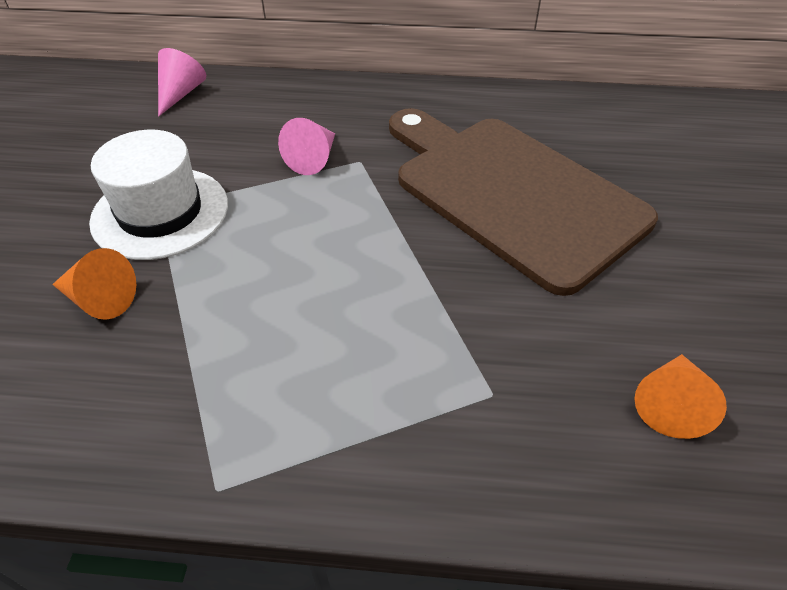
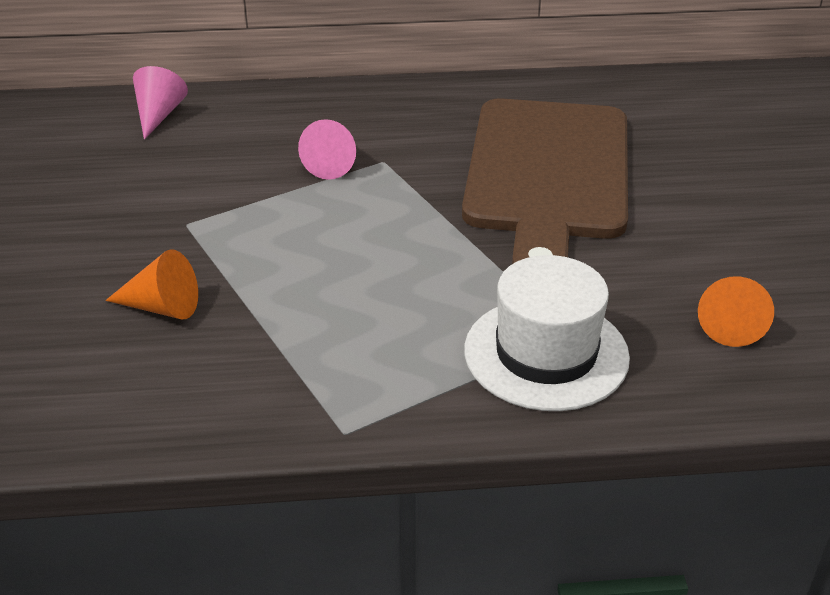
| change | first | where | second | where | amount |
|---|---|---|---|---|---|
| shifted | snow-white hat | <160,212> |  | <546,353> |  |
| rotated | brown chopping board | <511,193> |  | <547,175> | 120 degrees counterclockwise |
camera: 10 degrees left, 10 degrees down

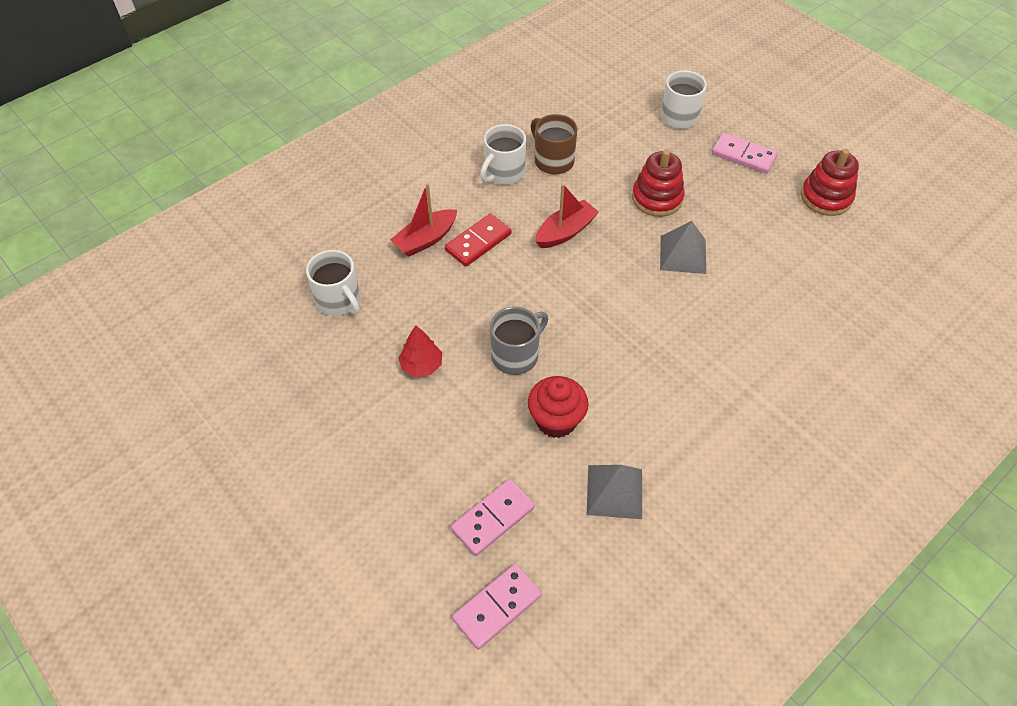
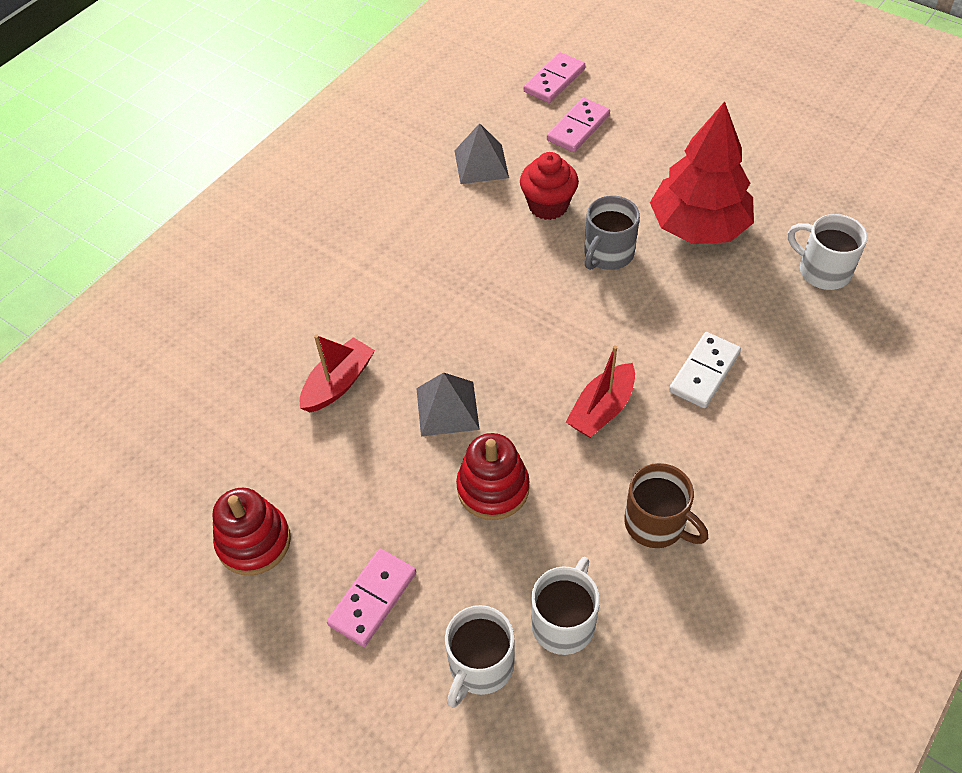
| change | first | where | second | where | amount |
|---|---|---|---|---|---|
| shifted | red boat | <425,239> |  | <338,383> |  |
| shifted | snow-white tea mug | <503,173> |  | <564,622> |  |
| repainted | red domino tile | <478,242> | snow-white domino tile | <704,372> |  |
| rotated | rose-pink domino tile | <743,155> |  | <373,599> | 75 degrees counterclockwise |
| scaled | red toy tree | <421,365> |  | <698,226> | x2.23 |
camera: 170 degrees right, 0 degrees up

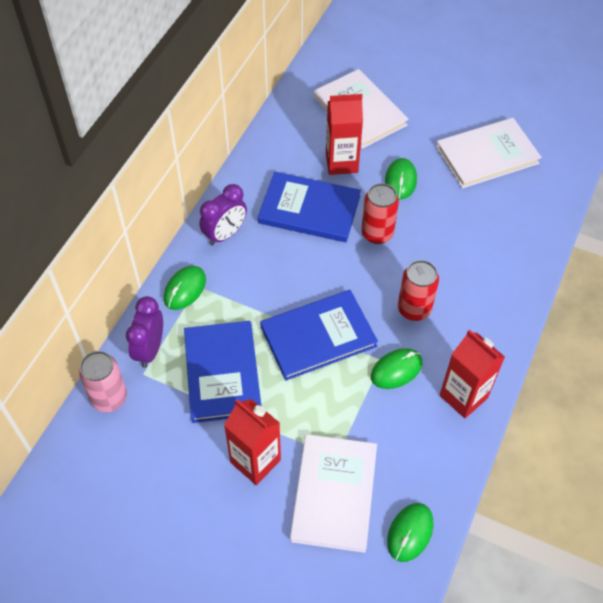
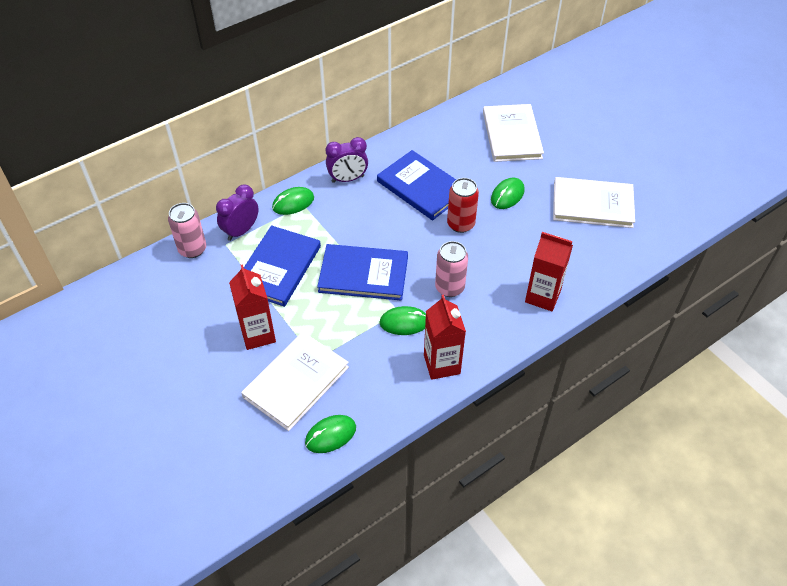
| change | first | where | second | where | amount |
|---|---|---|---|---|---|
| shifted | red carton | <341,163> |  | <542,296> |  |
| repainted | red soda can | <414,309> | rose-pink soda can | <449,287> |  |
camera: 30 degrees right, 5 degrees down

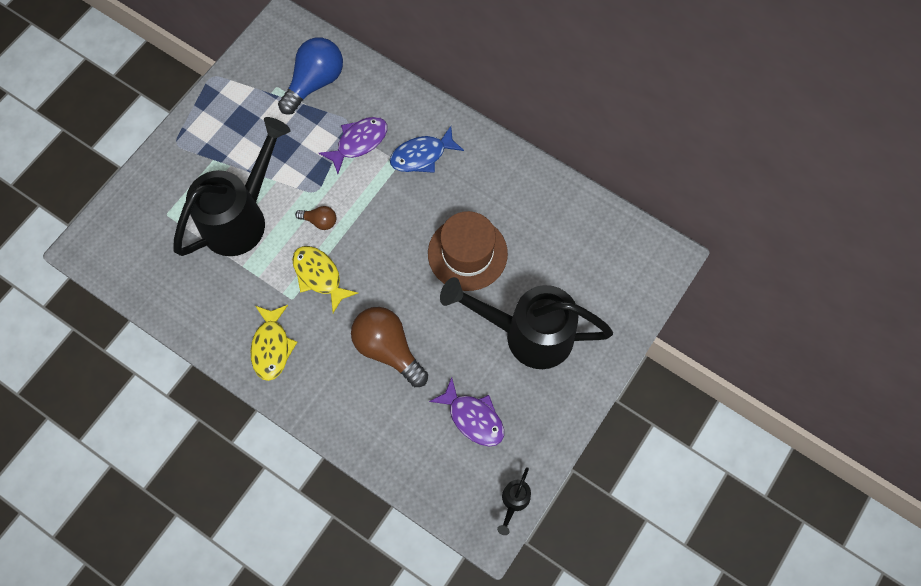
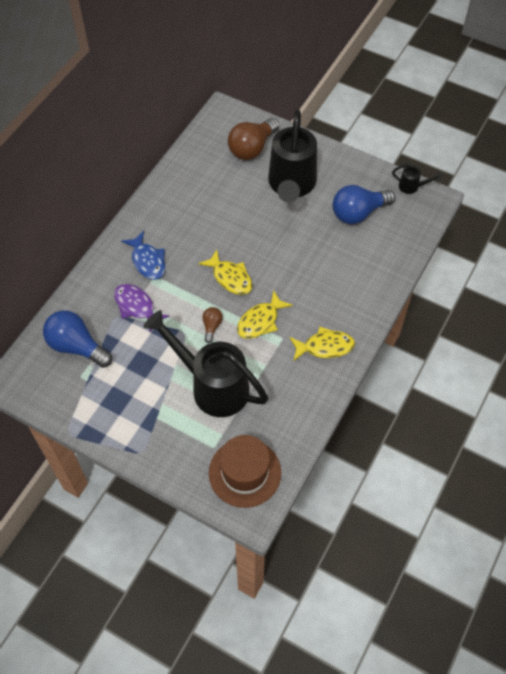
| change | first | where | second | where | amount |
|---|---|---|---|---|---|
| new |  |  | yellow fish | <230,277> |  |
| shifted | brown bulb | <388,349> |  | <252,148> |  |
| shifted | brown hat | <467,253> |  | <245,473> |  |
| swapped | royal purple fish | <473,417> | royal blue bulb | <358,213> |  |
camera: 95 degrees left, 10 degrees down

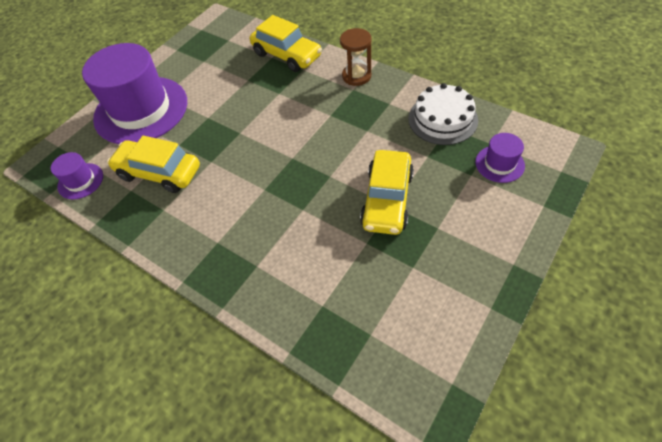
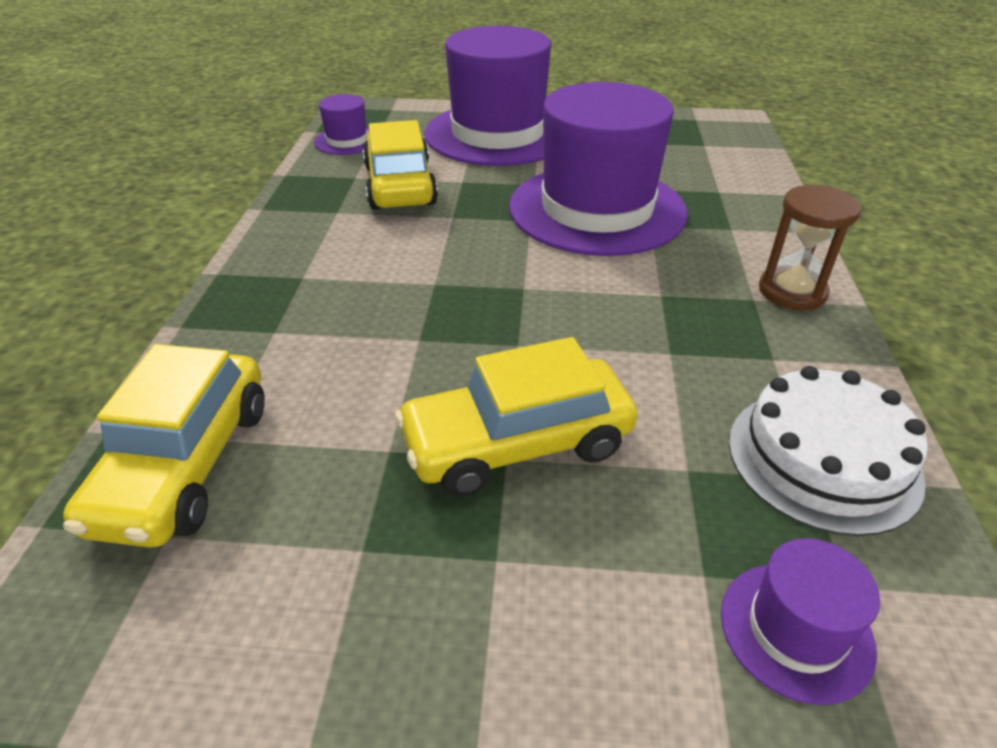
| change | first | where | second | where | amount |
|---|---|---|---|---|---|
| new |  |  | royal purple hat | <597,209> |  |
| shifted | yellow automobile | <287,55> |  | <185,465> |  |
camera: 55 degrees right, 15 degrees down

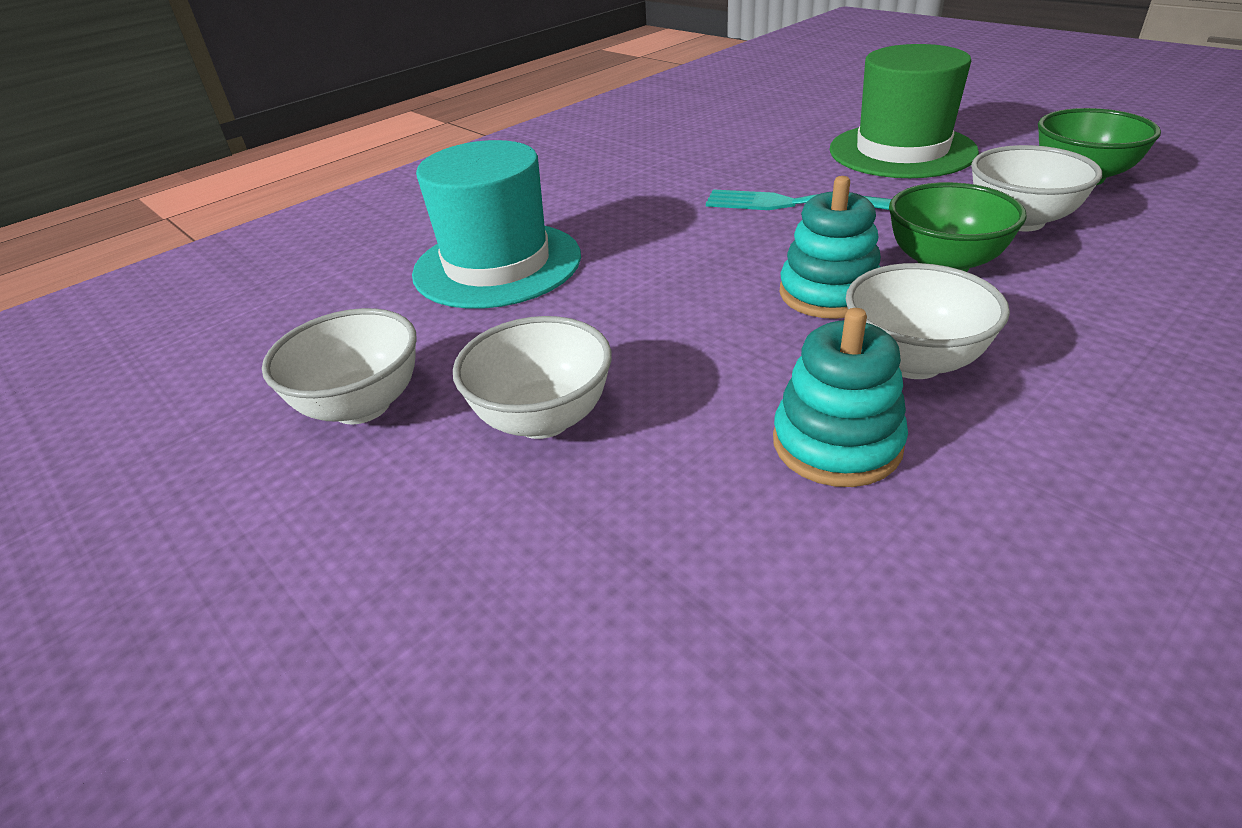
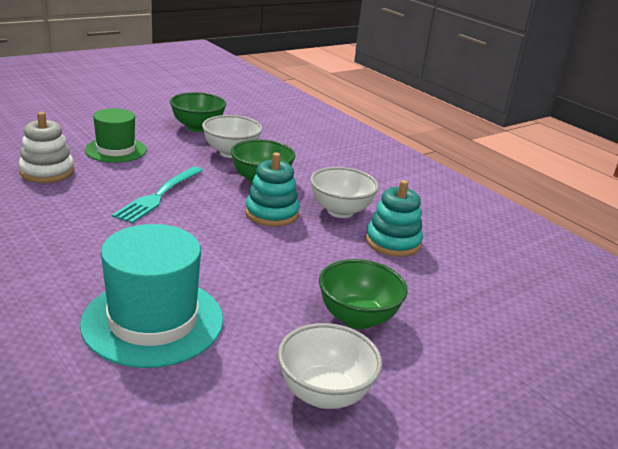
| change | first | where | second | where | amount |
|---|---|---|---|---|---|
| new |  |  | snow-white stacking toy | <47,172> |  |
| repainted | snow-white deep dish | <543,419> | leaf-green deep dish | <357,318> |  |
| scaled | leaf-green hat | <901,151> |  | <116,150> | x0.65 |
camera: 90 degrees left, 10 degrees down

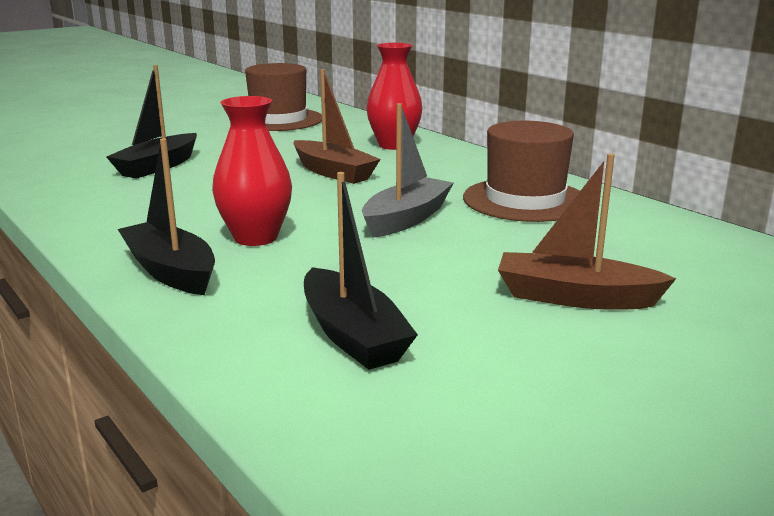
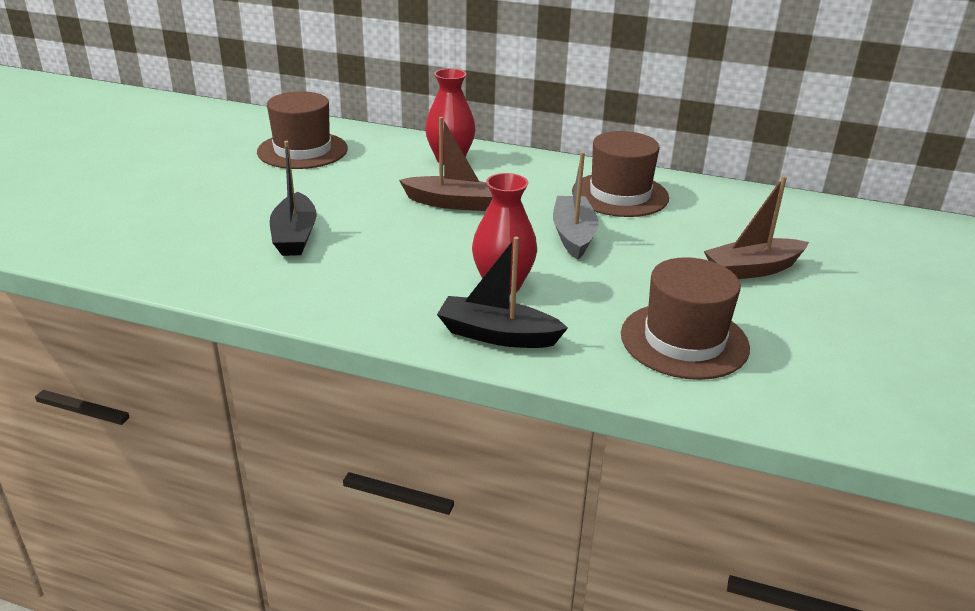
| change | first | where | second | where | amount |
|---|---|---|---|---|---|
| swapped | ebony boat | <352,335> | brown hat | <684,340> |  |
camera: 35 degrees left, 10 degrees up

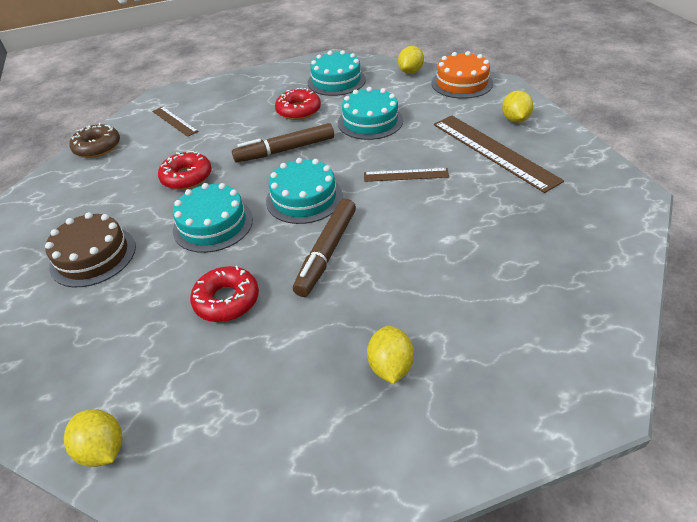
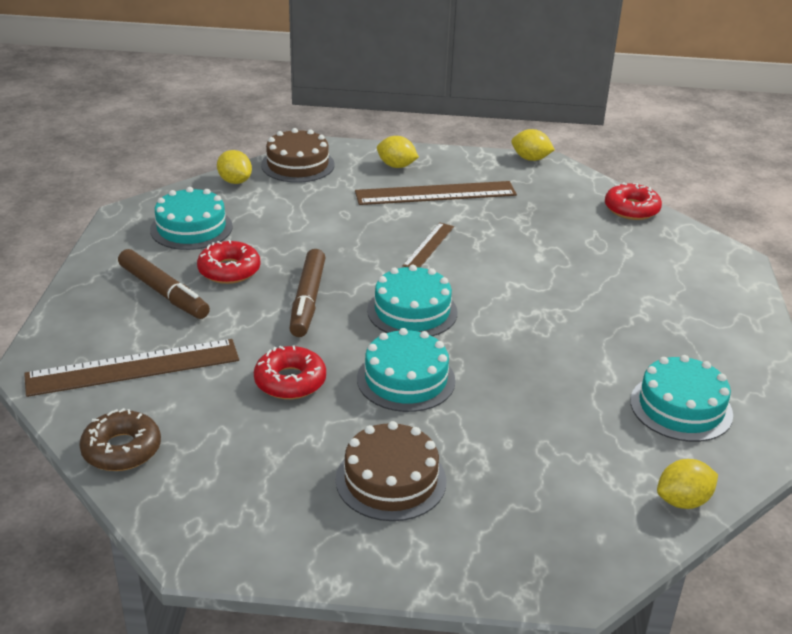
| change | first | where | second | where | amount |
|---|---|---|---|---|---|
| shifted | red doughnut | <227,300> |  | <631,209> |  |
| shifted | brown marker | <326,252> |  | <163,292> |  |
| shifted | teal cake | <370,121> |  | <681,407> |  |
| shifted | yellow lemon | <390,366> |  | <530,159> |  |
| repainted | orange-coloured cake | <461,83> | brown cake | <297,165> |  |
| scaled | brown ruler | <174,121> |  | <133,367> | x1.87 |
camera: 70 degrees left, 10 degrees down

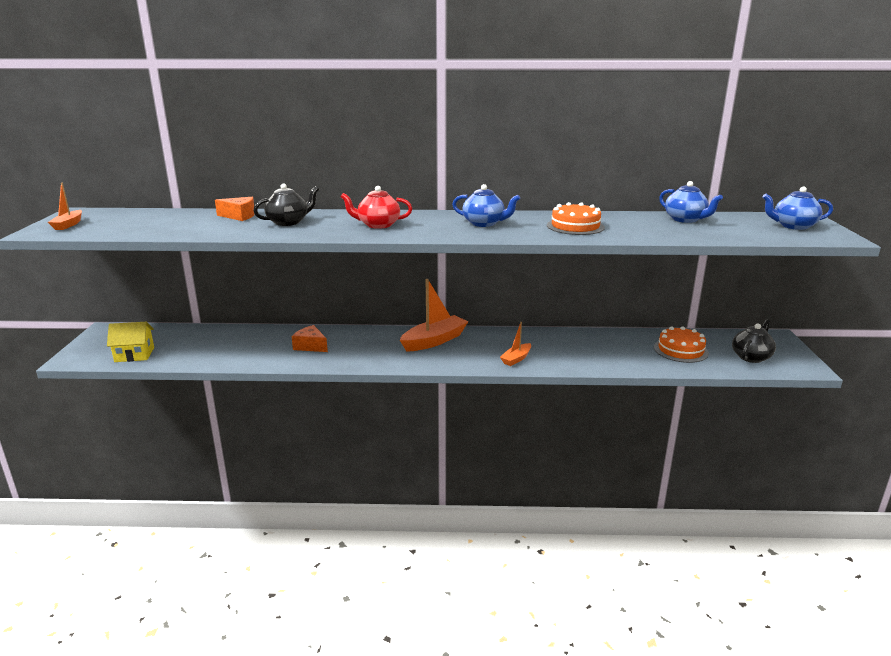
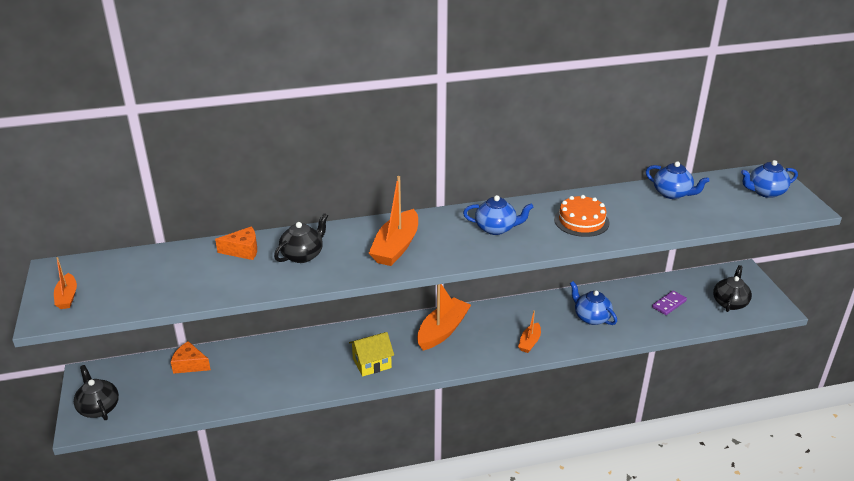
| change | first | where | second | where | amount |
|---|---|---|---|---|---|
| new |  |  | ebony tea pot | <99,408> |  |
| new |  |  | royal blue tea pot | <591,317> |  |
| shifted | yellow house | <134,354> |  | <372,363> |  |
| shifted | orange-coloured cheese wedge | <310,346> |  | <190,364> |  |
| swapped | red tea pot | <378,225> | orange-coloured boat | <396,247> |  |
| swapped | orange-coloured cake | <680,350> | royal purple domino tile | <669,304> |  |
camera: 15 degrees left, 10 degrees up

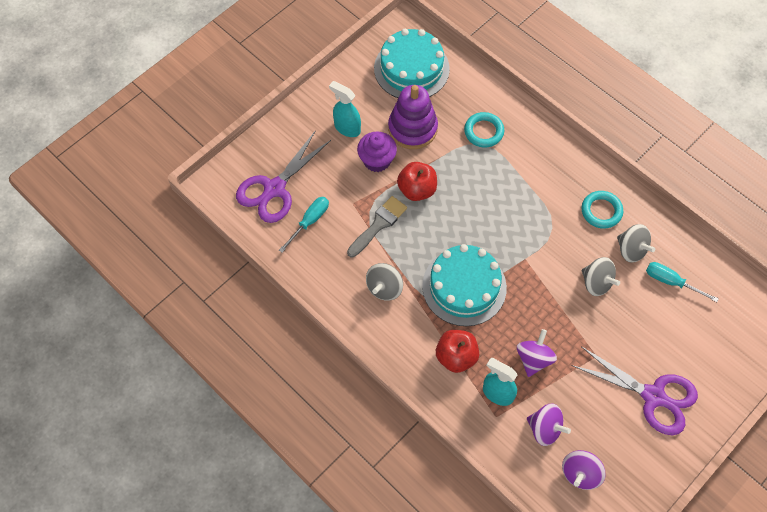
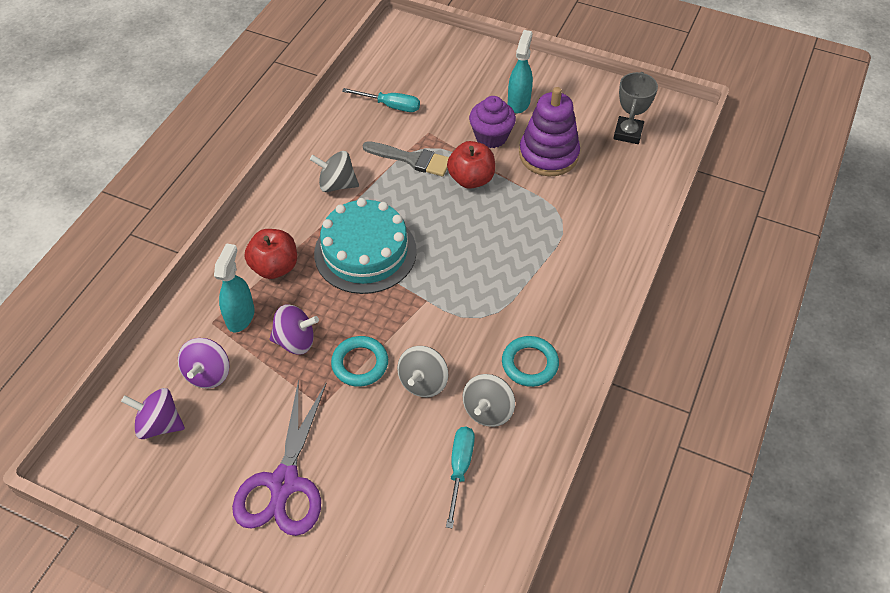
| change | first | where | second | where | amount |
|---|---|---|---|---|---|
| gone | royal purple scissors | <274,188> |  |  |  |
| shifted | teal torus | <483,131> |  | <360,364> |  |
| swapped | teal cake | <411,68> | gray award cup | <628,133> |  |
camera: 70 degrees right, 10 degrees down

